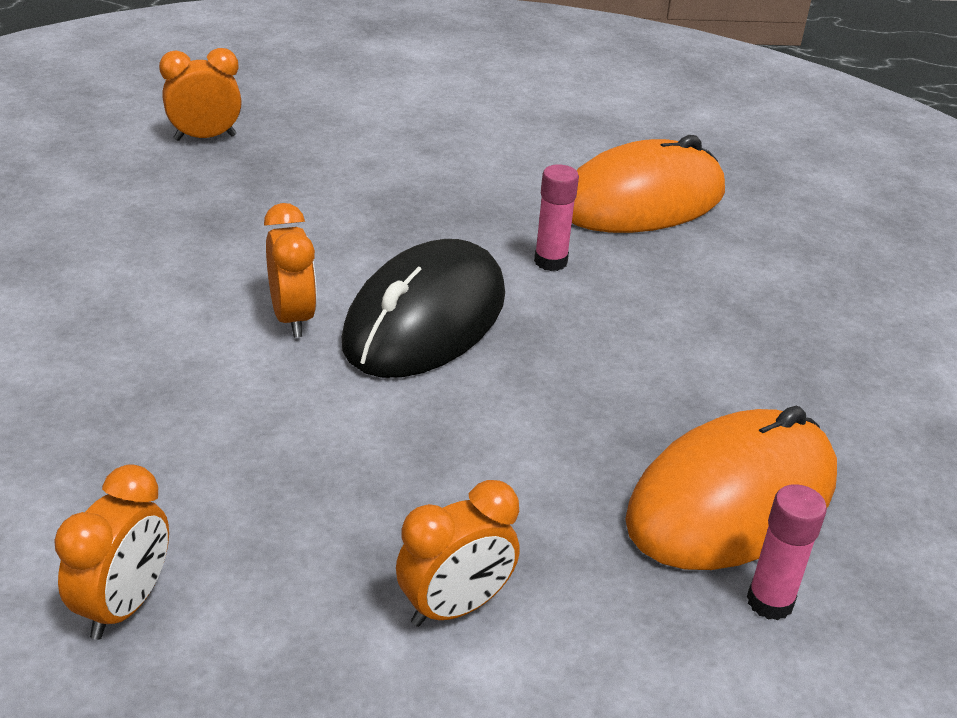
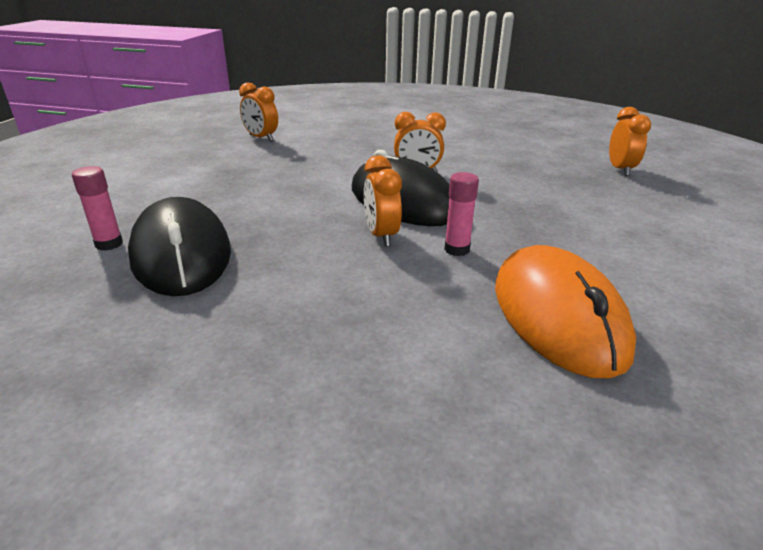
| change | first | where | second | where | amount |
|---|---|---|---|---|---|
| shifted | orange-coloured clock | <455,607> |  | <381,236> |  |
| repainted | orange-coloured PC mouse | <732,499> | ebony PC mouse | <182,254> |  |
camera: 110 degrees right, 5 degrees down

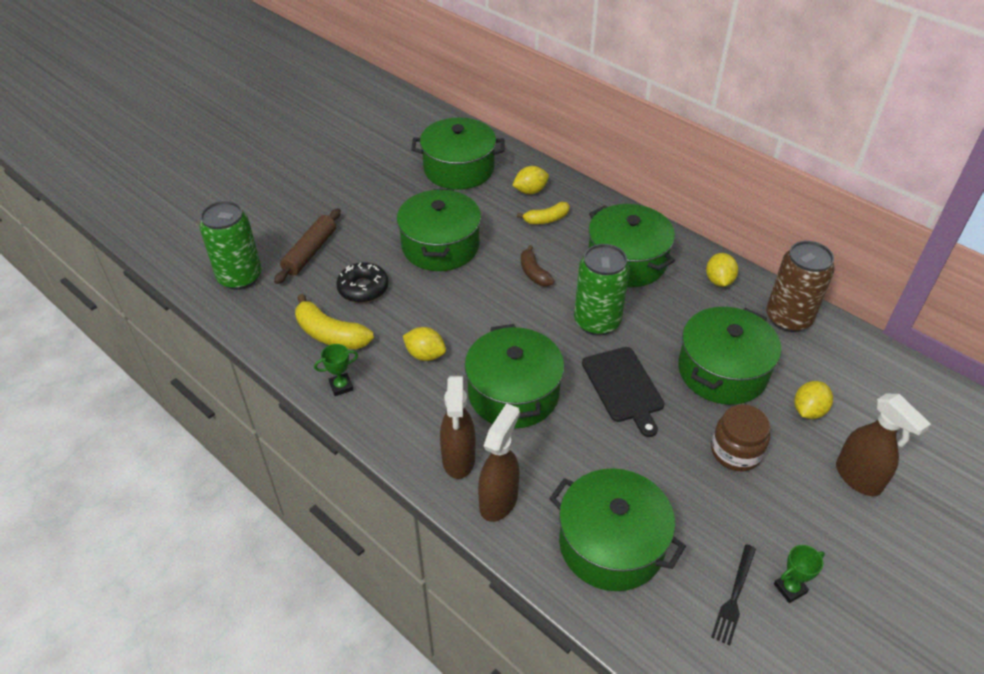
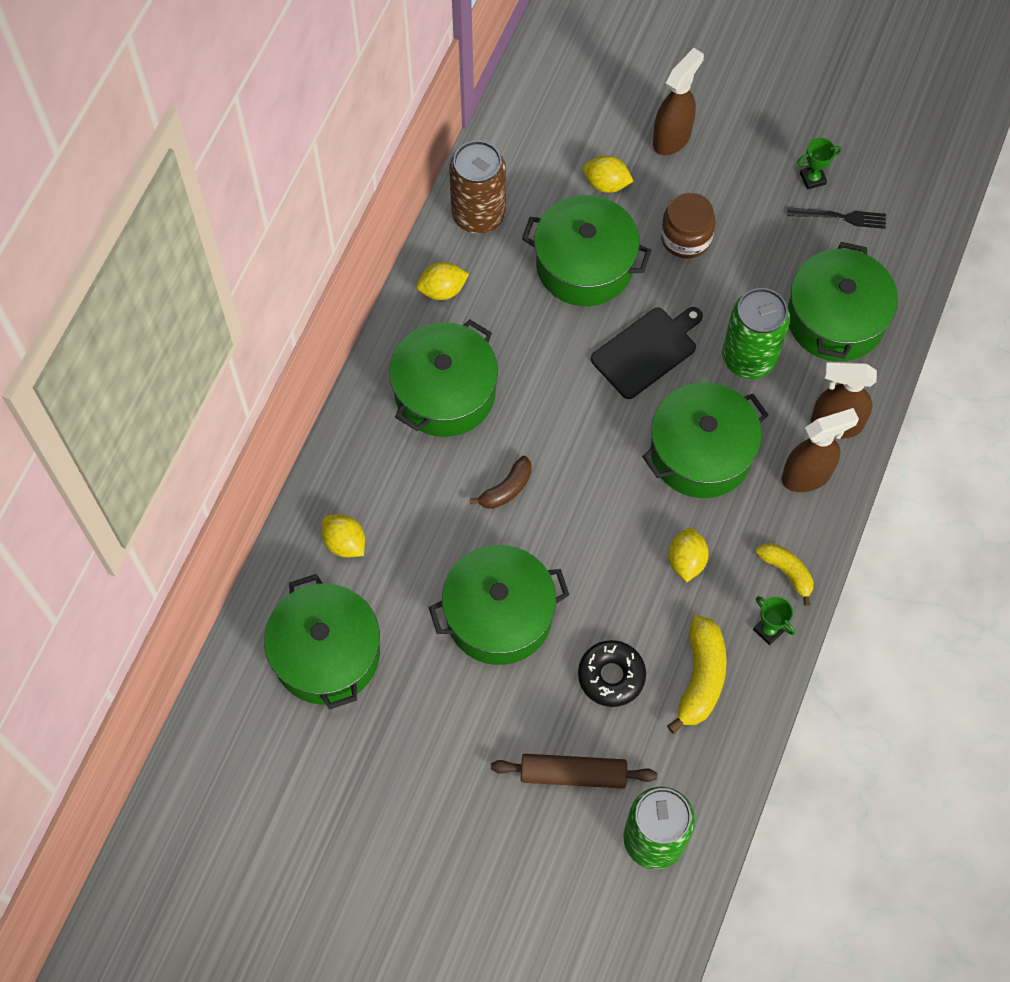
| change | first | where | second | where | amount |
|---|---|---|---|---|---|
| shifted | yellow toy banana | <546,219> |  | <786,572> |  |
| shifted | leaf-green soda can | <597,321> |  | <749,358> |  |
| rotated | leaf-green award cup | <790,588> |  | <812,178> | 60 degrees counterclockwise |
camera: 110 degrees left, 20 degrees up

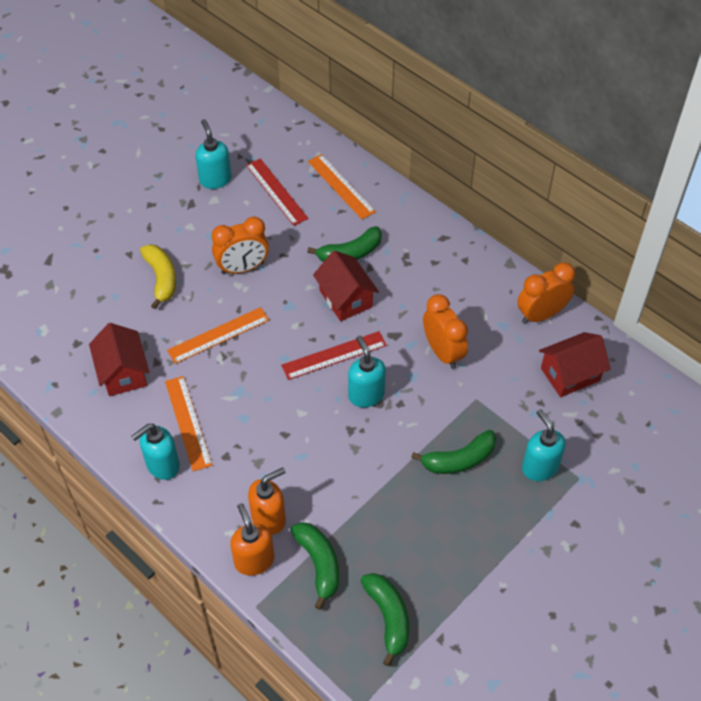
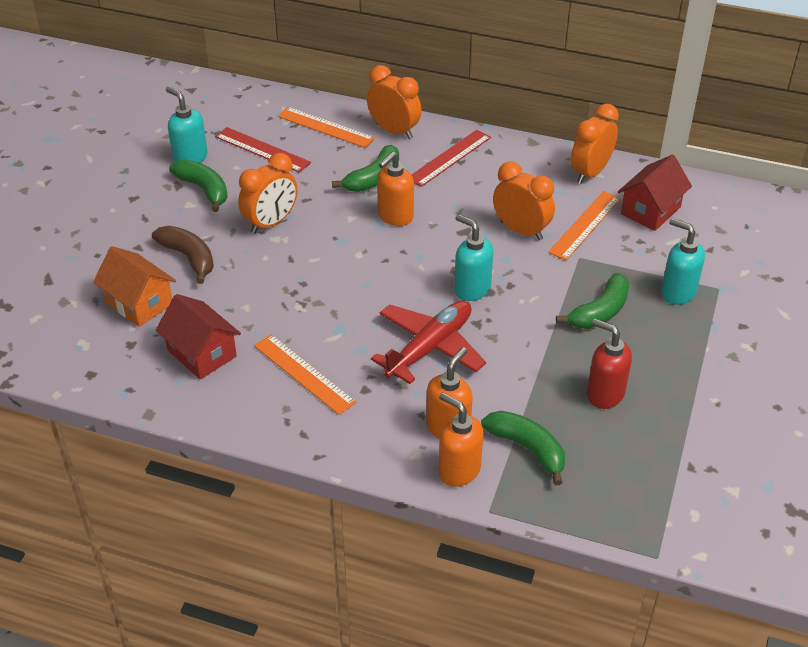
| change | first | where | second | where | amount |
|---|---|---|---|---|---|
| gone | teal soap pump | <162,465> |  |  |  |
| new |  |  | orange-coloured house | <139,303> |  |
| new |  |  | orange-coloured clock | <394,131> |  |
| new |  |  | red plane | <430,347> |  |
| new |  |  | red soap pump | <604,394> |  |
| shifted | orange-coloured ruler | <218,335> |  | <585,225> |  |
| shifted | red ruler | <334,355> |  | <449,158> |  |
| shifted | leaf-green toy banana | <388,617> |  | <204,189> |  |
| swapped | red house | <345,299> | orange-coloured soap pump | <395,216> |  |
| repainted | yellow toy banana | <161,278> | brown toy banana | <189,258> |  |
camera: 25 degrees left, 10 degrees down

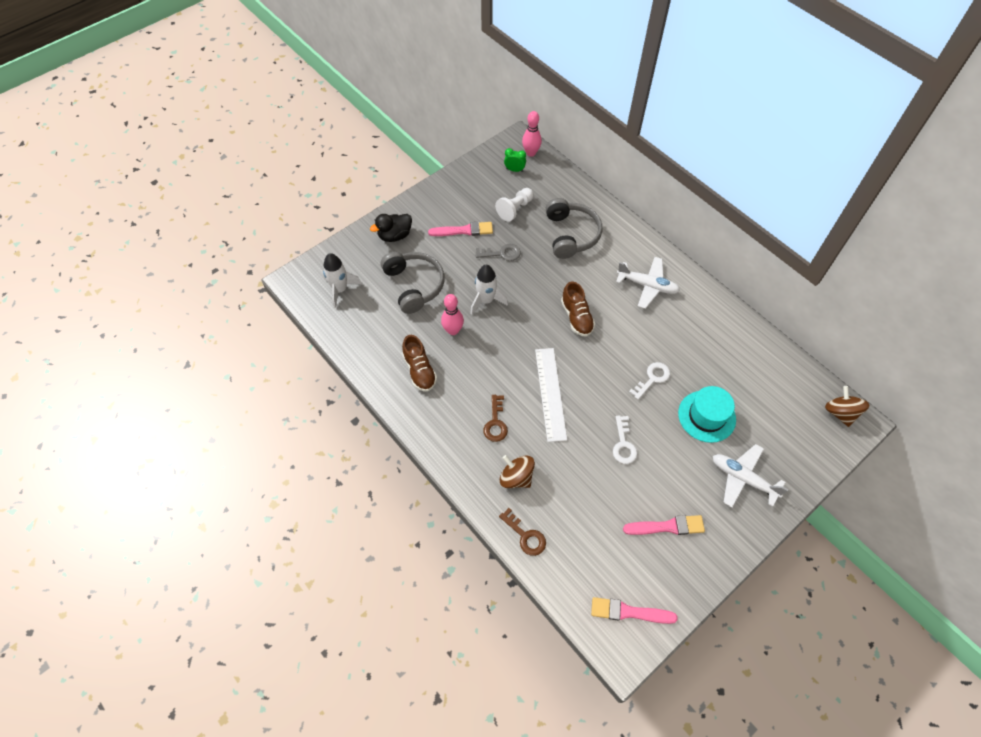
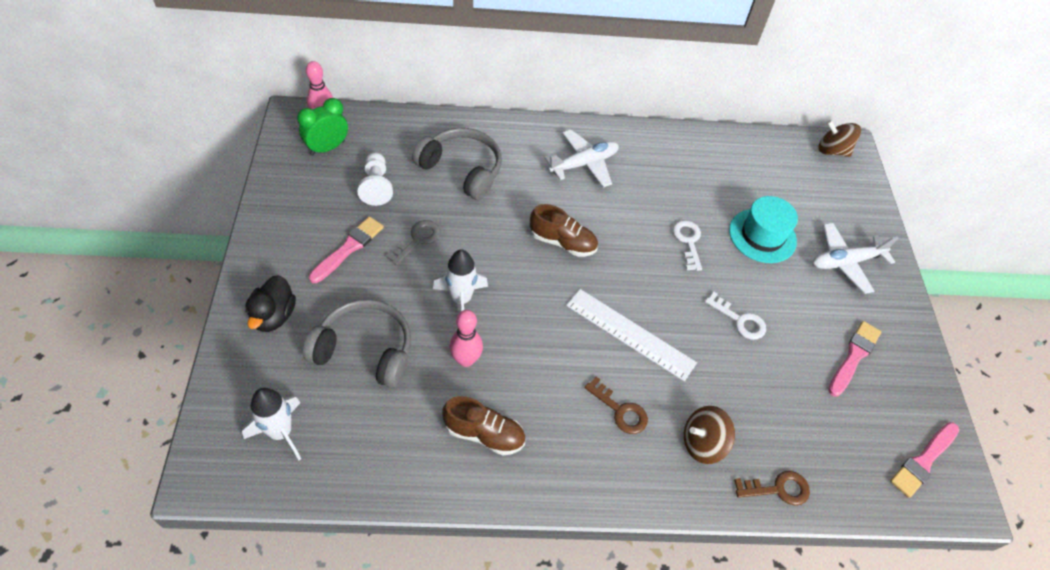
| change | first | where | second | where | amount |
|---|---|---|---|---|---|
| scaled | leaf-green clock | <514,170> |  | <327,148> | x1.54 |
camera: 55 degrees left, 5 degrees down

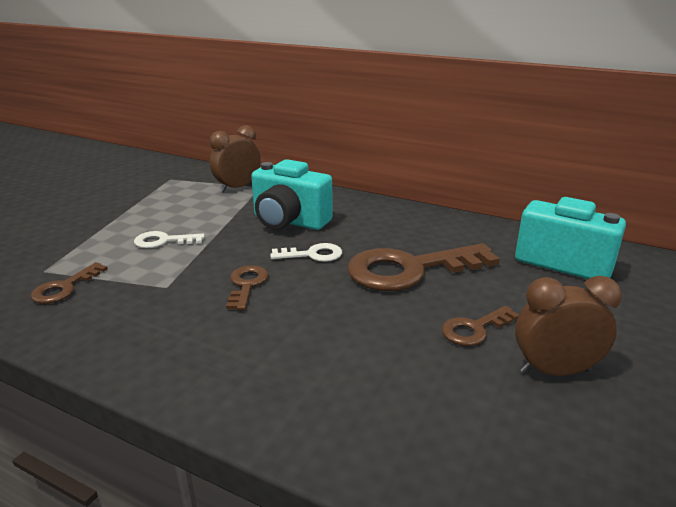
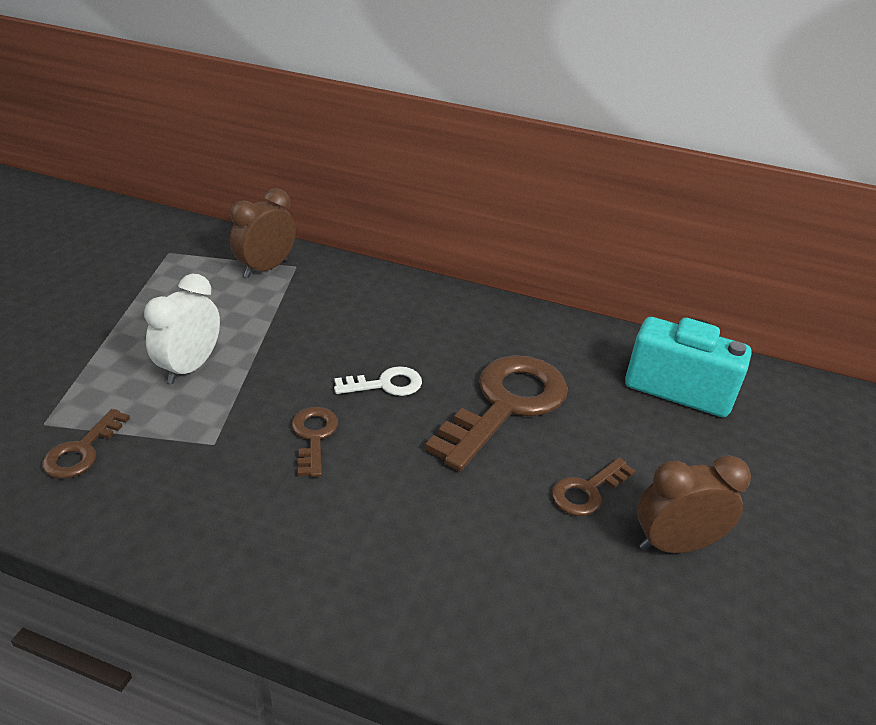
| change | first | where | second | where | amount |
|---|---|---|---|---|---|
| gone | teal photo camera | <289,222> |  |  |  |
| swapped | snow-white latchkey | <163,241> | snow-white clock | <190,367> |  |
| rotated | brown latchkey | <410,270> |  | <505,405> | 150 degrees clockwise |
camera: 10 degrees left, 10 degrees up

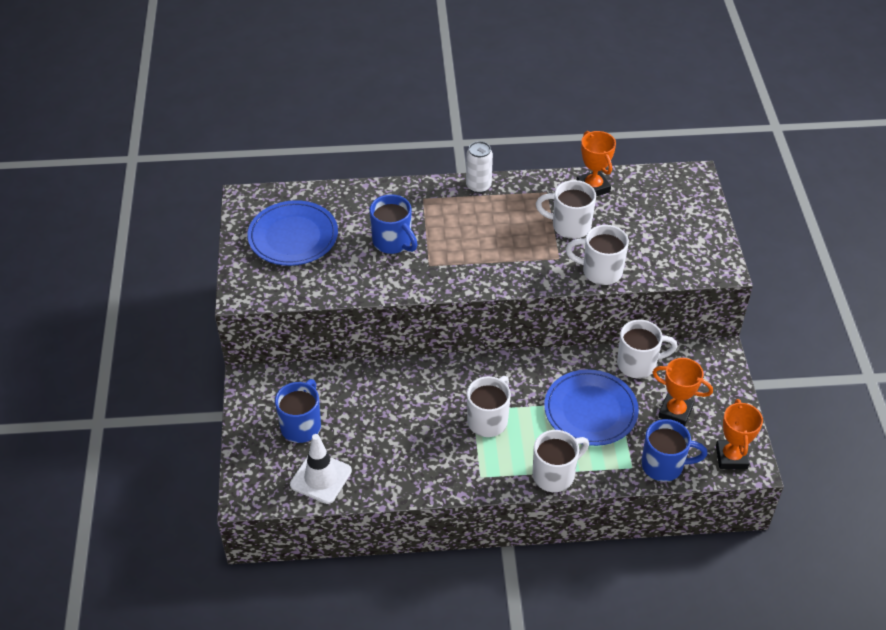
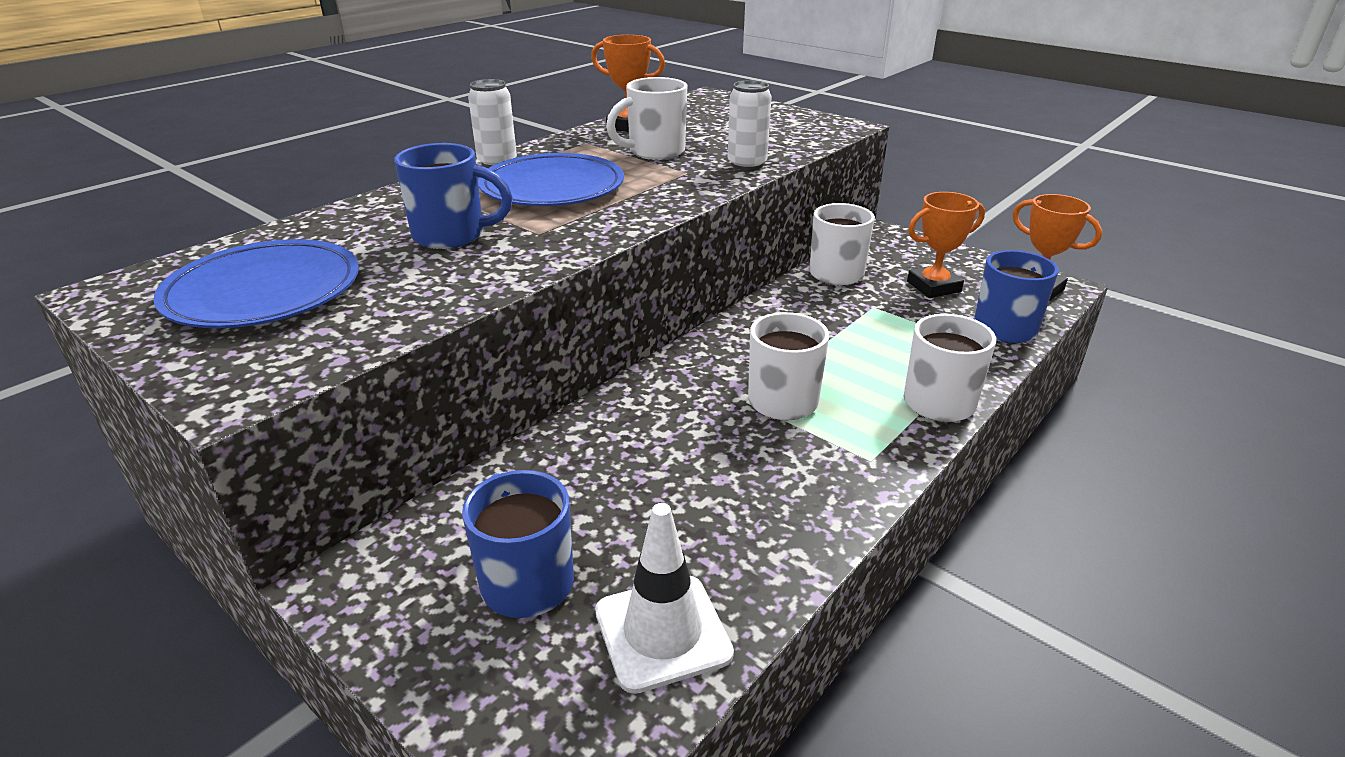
| change | first | where | second | where | amount |
|---|---|---|---|---|---|
| shifted | royal blue plate | <590,410> |  | <552,187> |  |
| swapped | snow-white tea mug | <600,271> | snow-white soda can | <747,165> |  |
camera: 45 degrees left, 15 degrees down

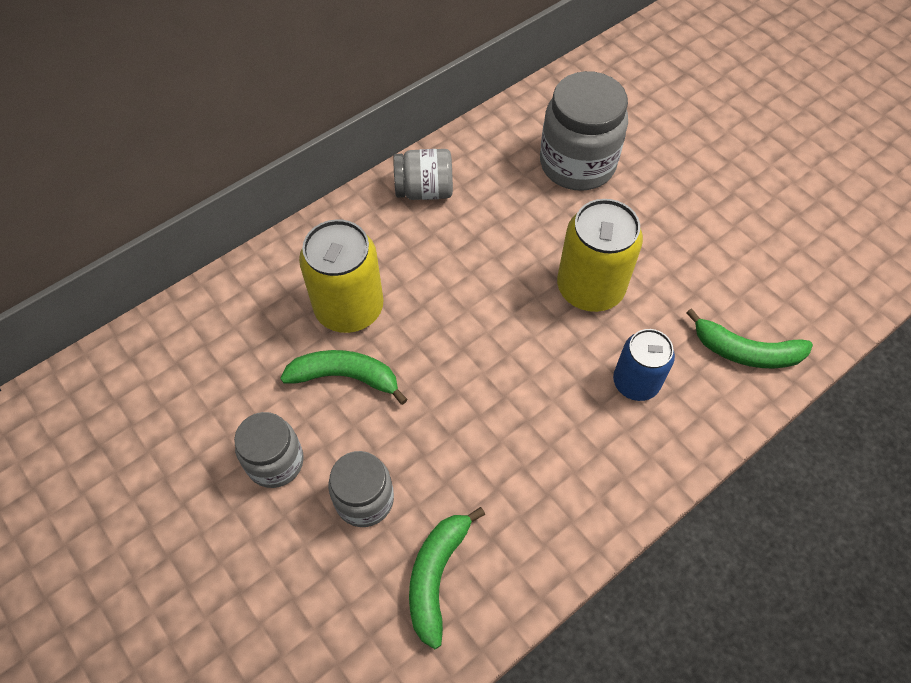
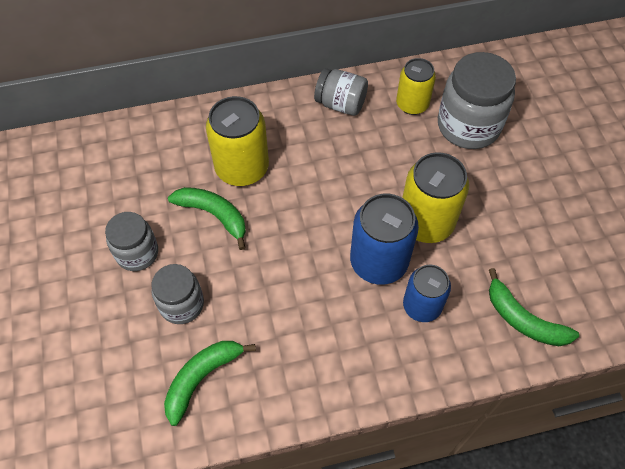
| change | first | where | second | where | amount |
|---|---|---|---|---|---|
| new |  |  | royal blue soda can | <378,262> |  |
| new |  |  | yellow soda can | <412,104> |  |
camera: 25 degrees right, 0 degrees up

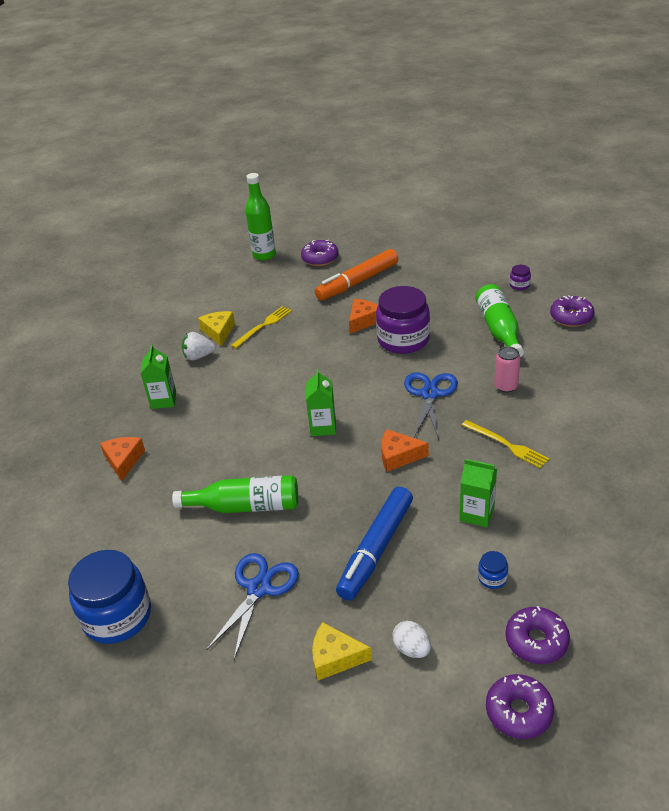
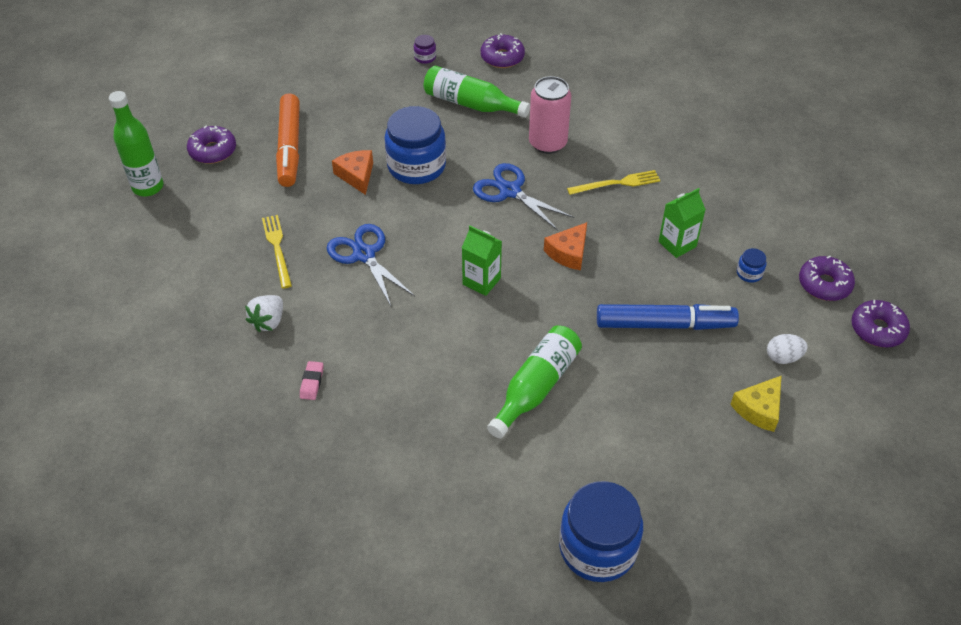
| change | first | where | second | where | amount |
|---|---|---|---|---|---|
| gone | orange-coloured cheese wedge | <123,460> |  |  |  |
| gone | yellow cheese wedge | <218,332> |  |  |  |
| shifted | royal blue scissors | <259,588> |  | <364,254> |  |
| swapped | leaf-green carton | <163,400> | rose-pink pencil eraser | <312,382> |  |
| repainted | royal purple jar | <403,339> | royal blue jar | <416,166> |  |
| rotated | royal blue marker | <376,549> |  | <664,324> | 60 degrees counterclockwise |
| scaled | rose-pink soda can | <506,386> |  | <547,143> | x1.60 |
camera: 60 degrees left, 10 degrees up

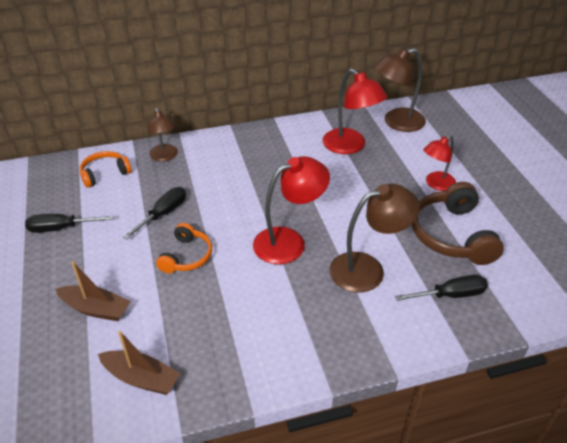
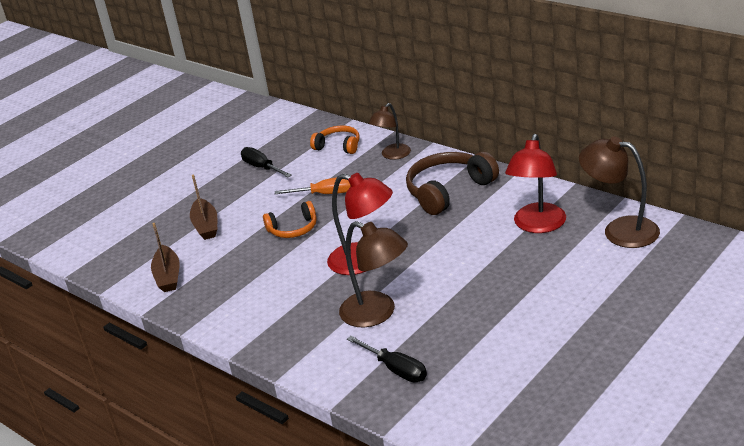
| change | first | where | second | where | amount |
|---|---|---|---|---|---|
| gone | red desk lamp | <436,184> |  |  |  |
| shifted | brown over-ear headphones | <451,235> |  | <448,191> |  |
| repainted | ebony flat screwdriver | <163,214> | orange-coloured flat screwdriver | <325,194> |  |
camera: 60 degrees right, 10 degrees down

